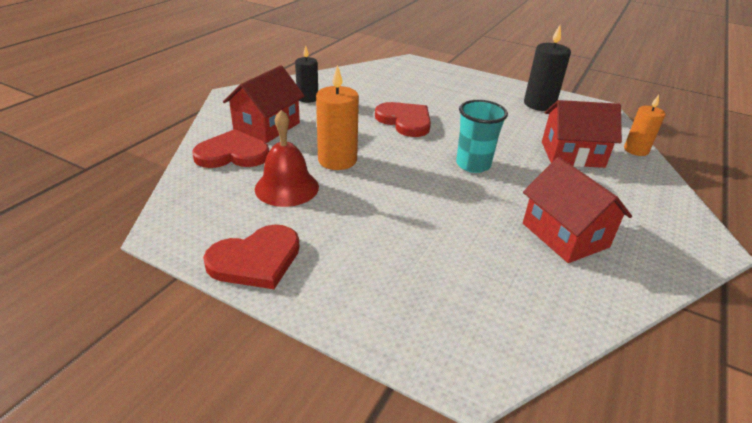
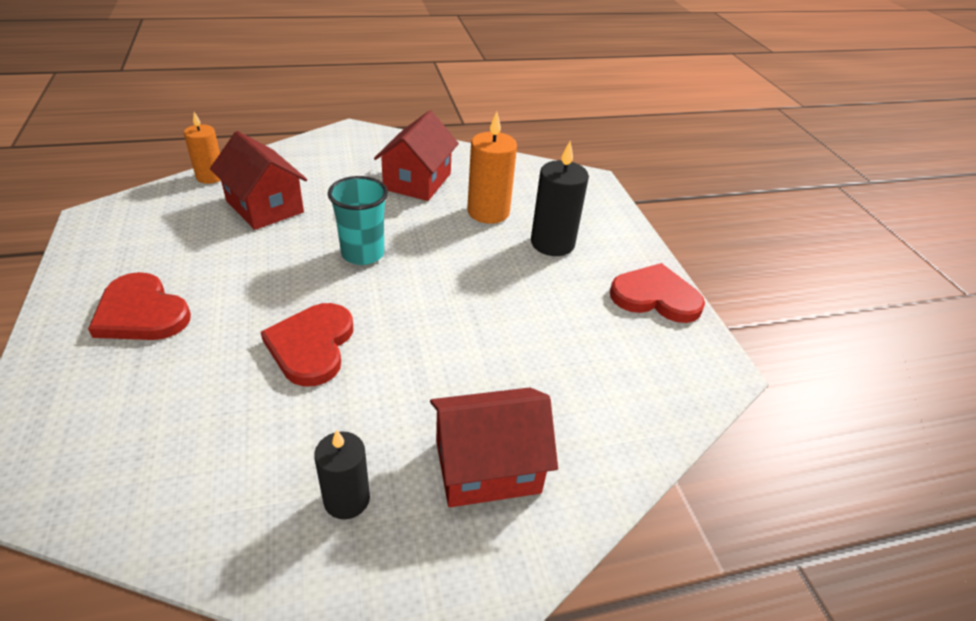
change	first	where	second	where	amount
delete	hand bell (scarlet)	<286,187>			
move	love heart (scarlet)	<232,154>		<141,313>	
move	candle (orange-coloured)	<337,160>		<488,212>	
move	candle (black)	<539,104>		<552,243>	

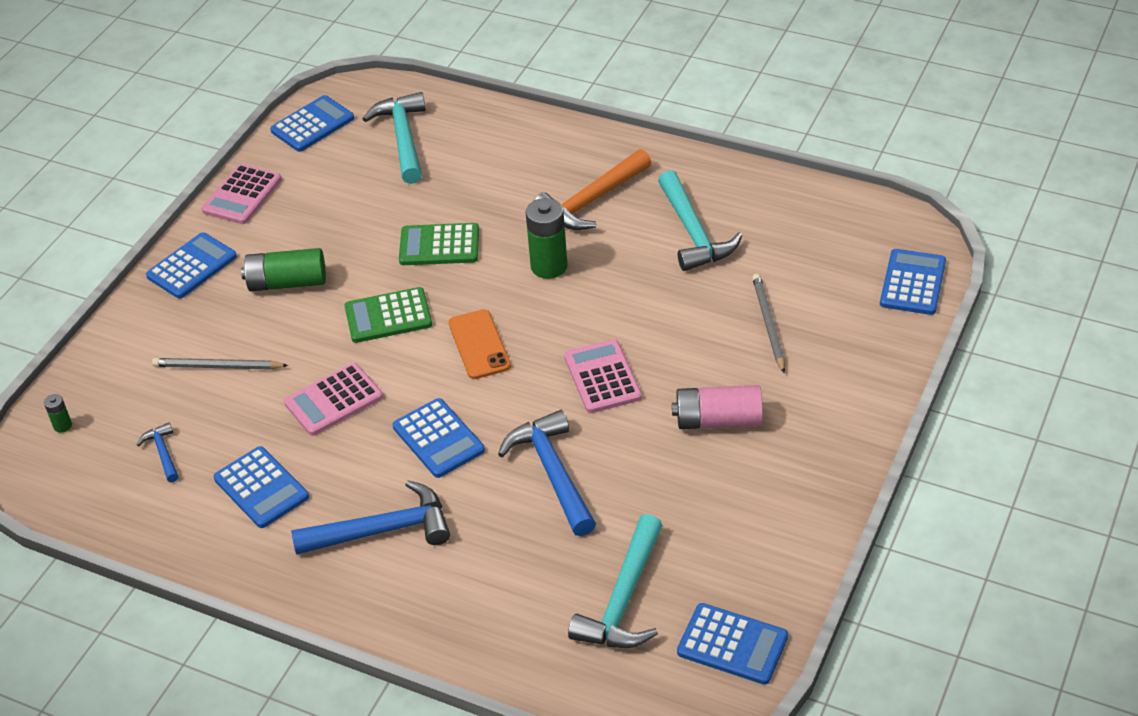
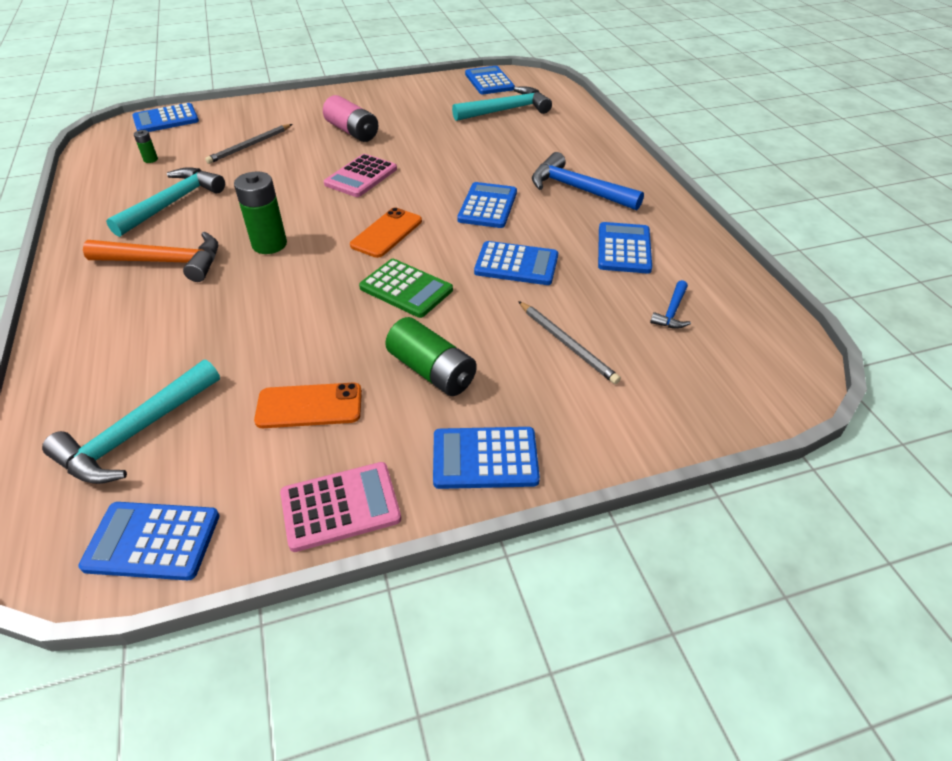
change	first	where	second	where	amount
delete	pocket calculator (leaf-green)	<439,245>			
delete	carpenter's hammer (royal blue)	<553,473>			
insert			phone (orange-coloured)	<309,406>	
move	power cell (leaf-green)	<62,426>		<150,159>	
recolor	pocket calculator (rosy)	<334,400>	pocket calculator (royal blue)	<516,264>	

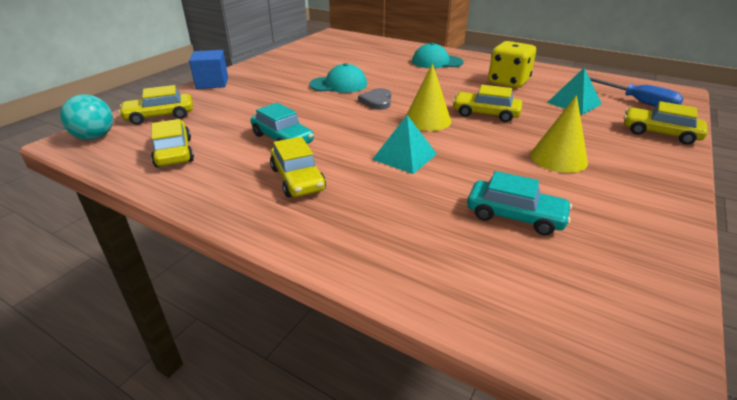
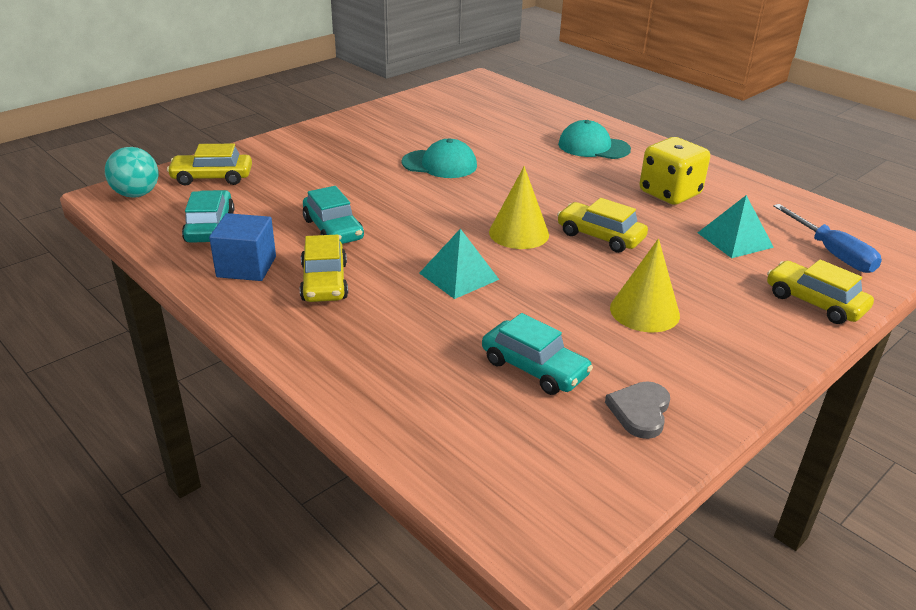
change	first	where	second	where	amount
move	cube (royal blue)	<212,83>		<246,267>	
move	love heart (gray)	<377,101>		<640,411>	
recolor	automobile (yellow)	<174,152>	automobile (teal)	<210,227>	

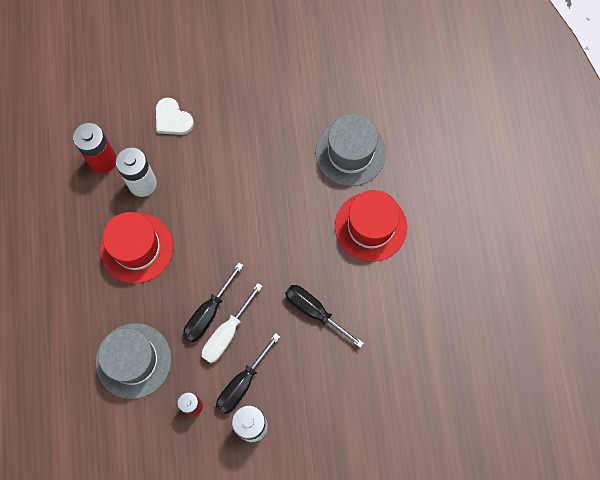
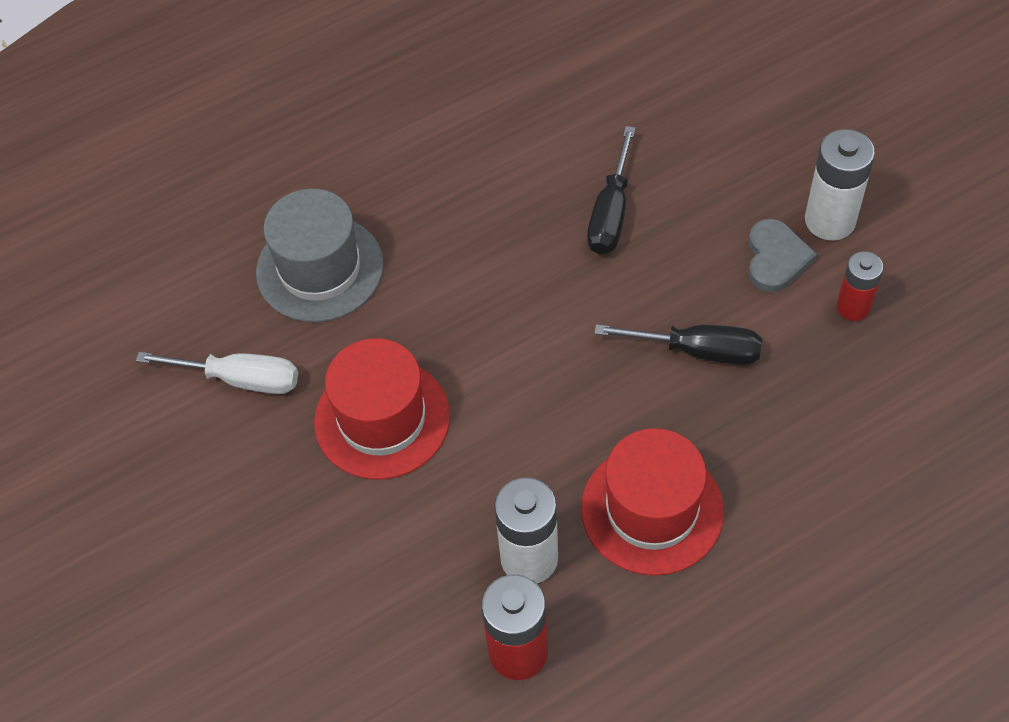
change	first	where	second	where	amount
delete	tall hat (gray)	<133,360>			
delete	love heart (snow-white)	<172,119>			
move	hand screwdriver (snow-white)	<227,333>		<239,379>	
move	tall hat (scarlet)	<370,226>		<382,419>	
replace	hand screwdriver (black)	<242,383>	love heart (gray)	<776,258>	

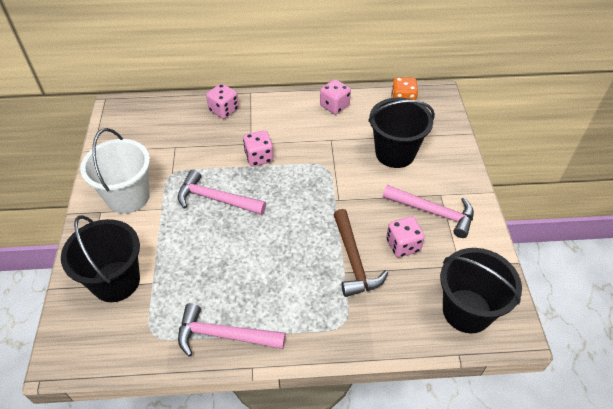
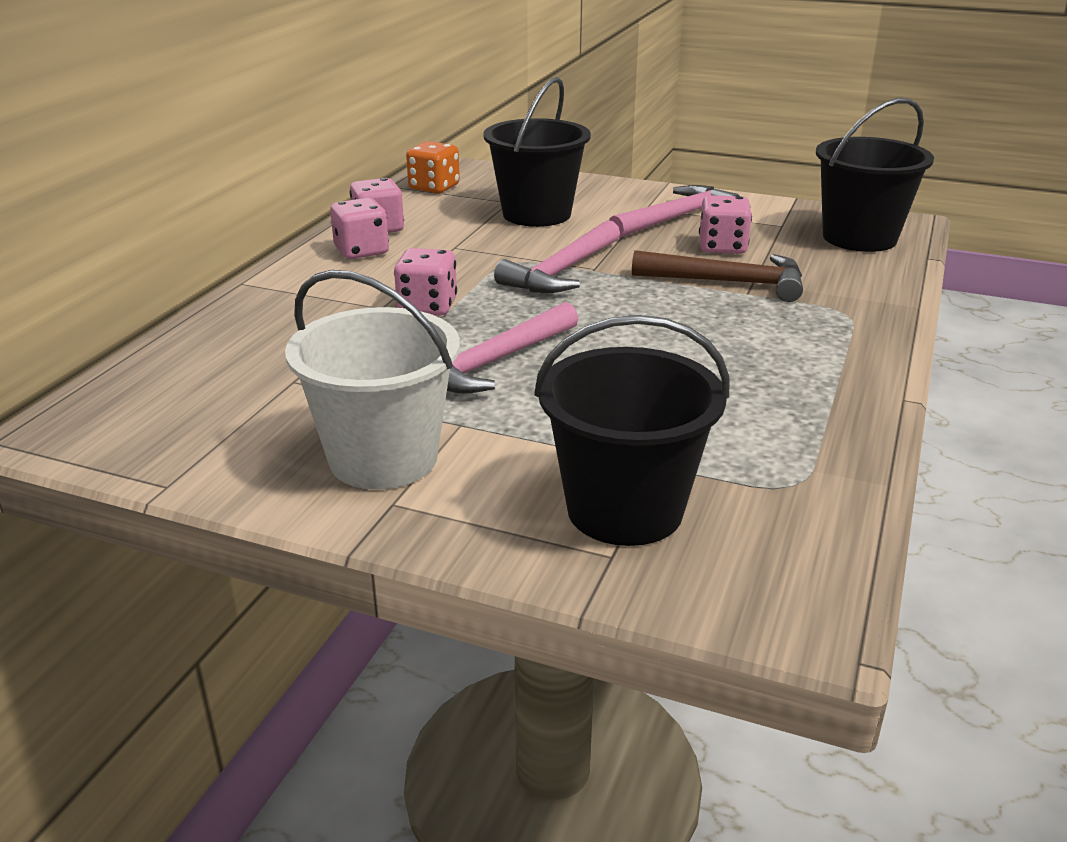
change	first	where	second	where	amount
move	carpenter's hammer (rosy)	<224,335>		<562,271>	
move	die (rosy)	<224,110>		<361,251>	

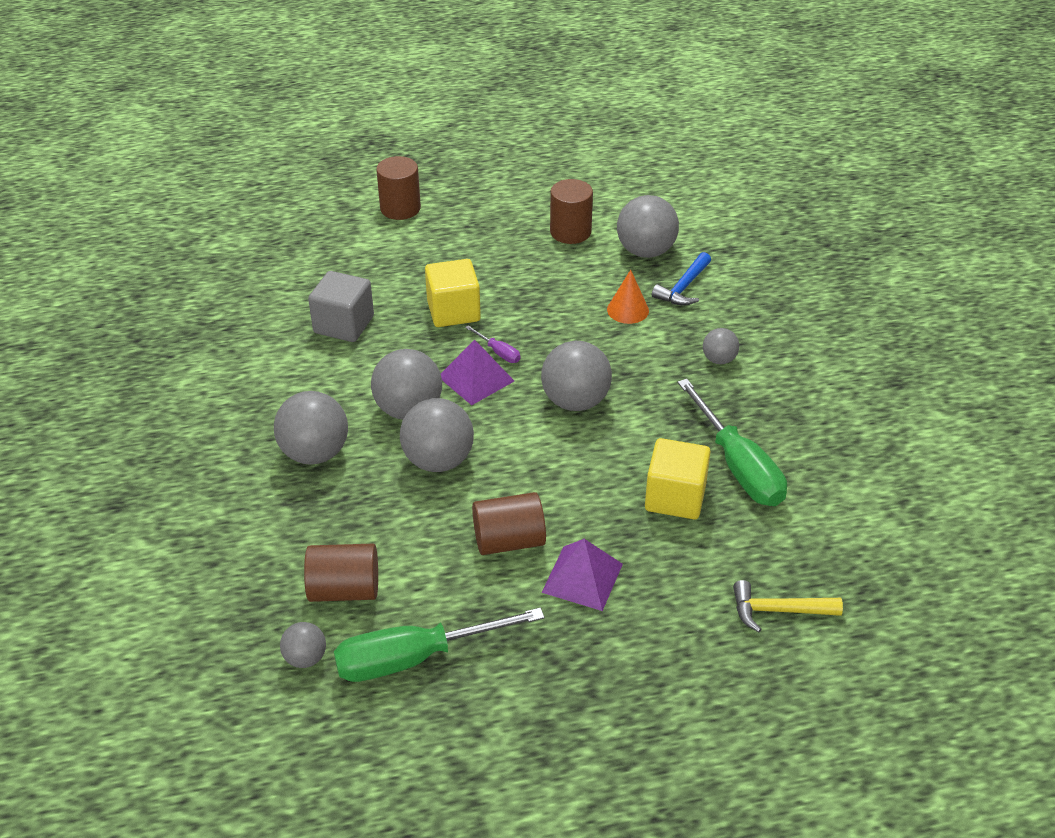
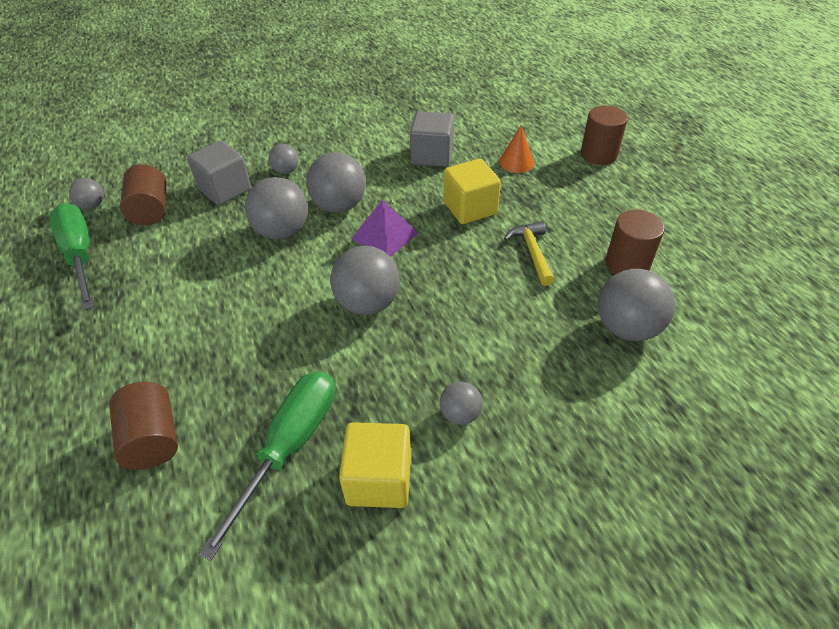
change	first	where	second	where	amount
delete	hand screwdriver (violet)	<498,352>			
delete	pyramid (violet)	<582,578>			
delete	carpenter's hammer (royal blue)	<683,288>			
insert			cube (gray)	<225,189>	
move	cylinder shape (dark brown)	<509,541>		<153,439>	
move	cone shape (orange-coloured)	<628,310>		<516,162>	
move	cube (yellow)	<675,497>		<379,479>	
move	carpenter's hammer (yellow)	<777,611>		<532,252>	
rotate	hand screwdriver (leaf-green)	<738,465>		<289,447>	150 degrees clockwise
resize	play ball (gray)	<315,453>		<286,171>	x0.54

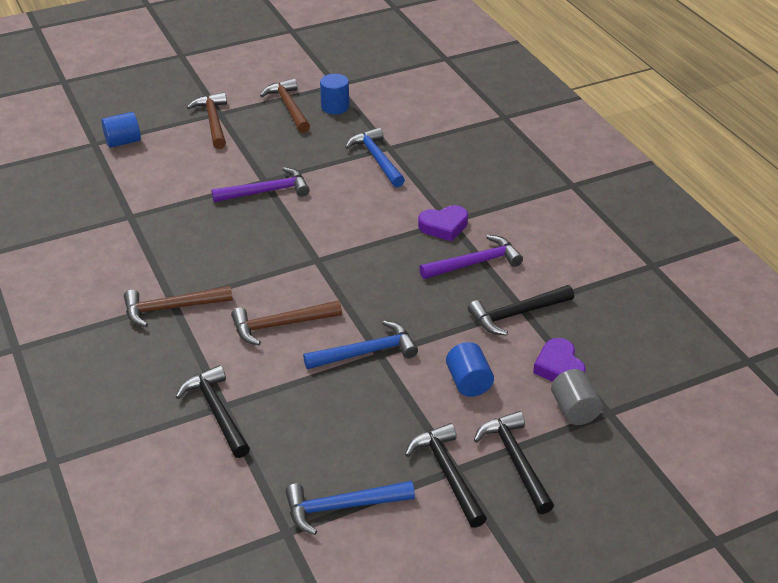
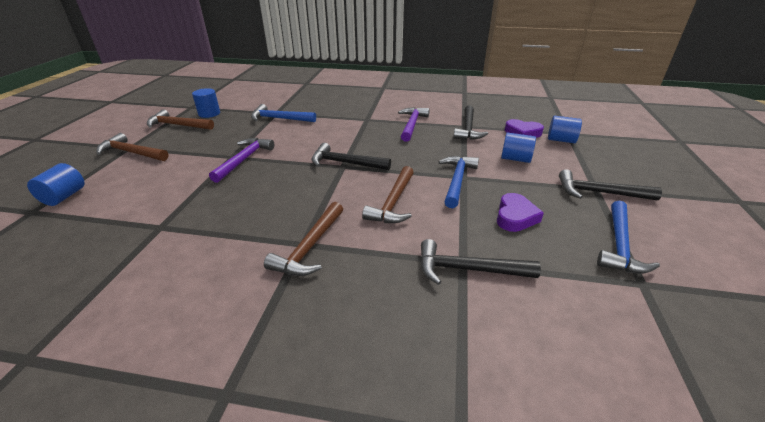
change	first	where	second	where	amount
move	love heart (violet)	<444,226>		<515,217>	
move	carpenter's hammer (black)	<515,460>		<345,163>	
recolor	cylinder shape (gray)	<574,410>	cylinder shape (royal blue)	<561,140>	

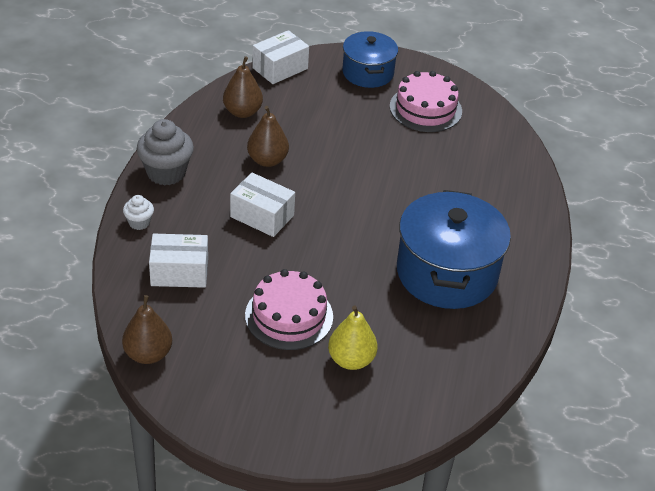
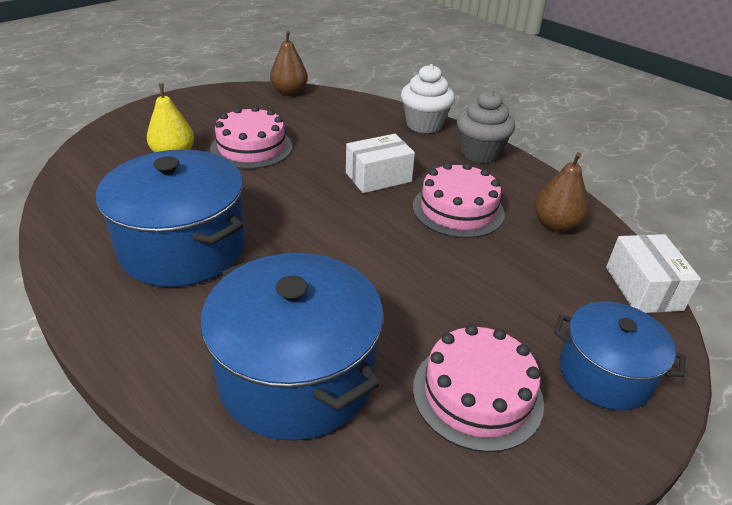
change	first	where	second	where	amount
delete	parcel (snow-white)	<179,272>			
insert			pot (royal blue)	<297,375>	
replace	pear (dark brown)	<267,160>	cake (rosy)	<458,209>	
resize	cupcake (snow-white)	<139,222>		<424,125>	x1.91

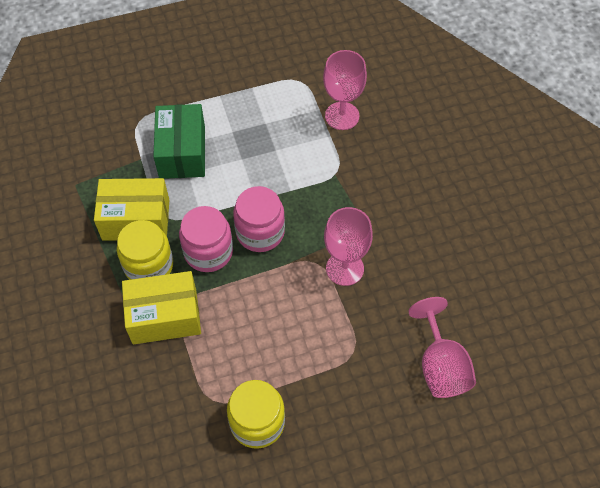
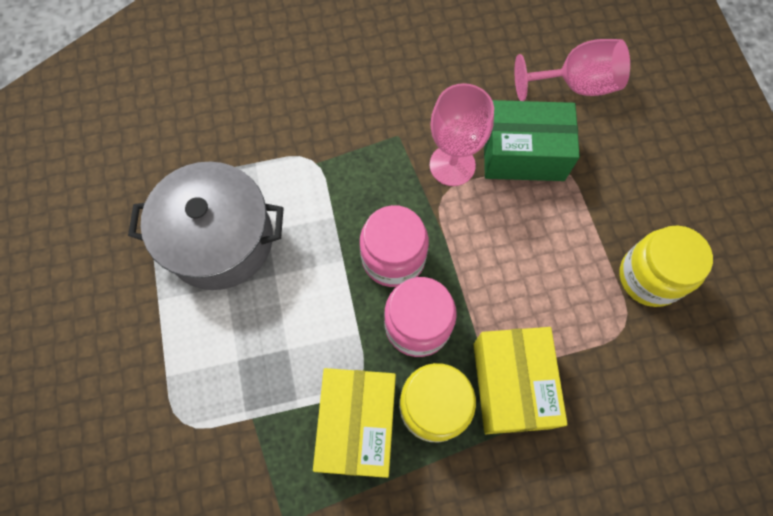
change	first	where	second	where	amount
delete	goblet (rosy)	<342,116>			
insert			pot (gray)	<220,240>	
move	parcel (leaf-green)	<182,152>		<523,154>	

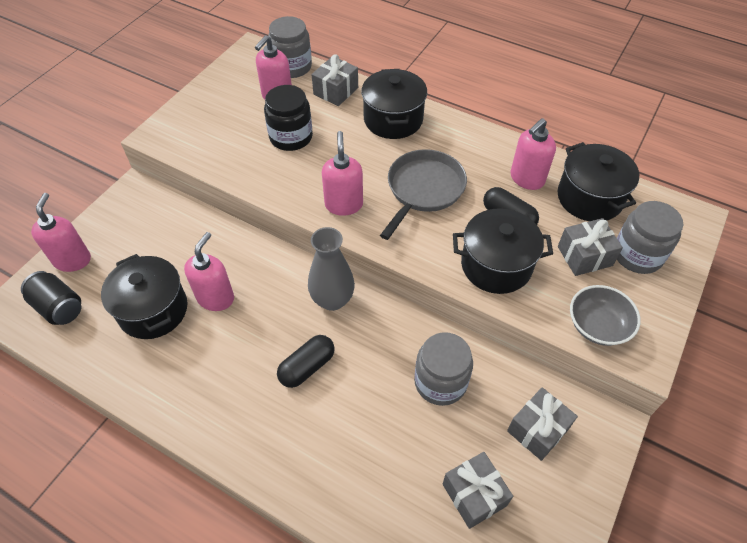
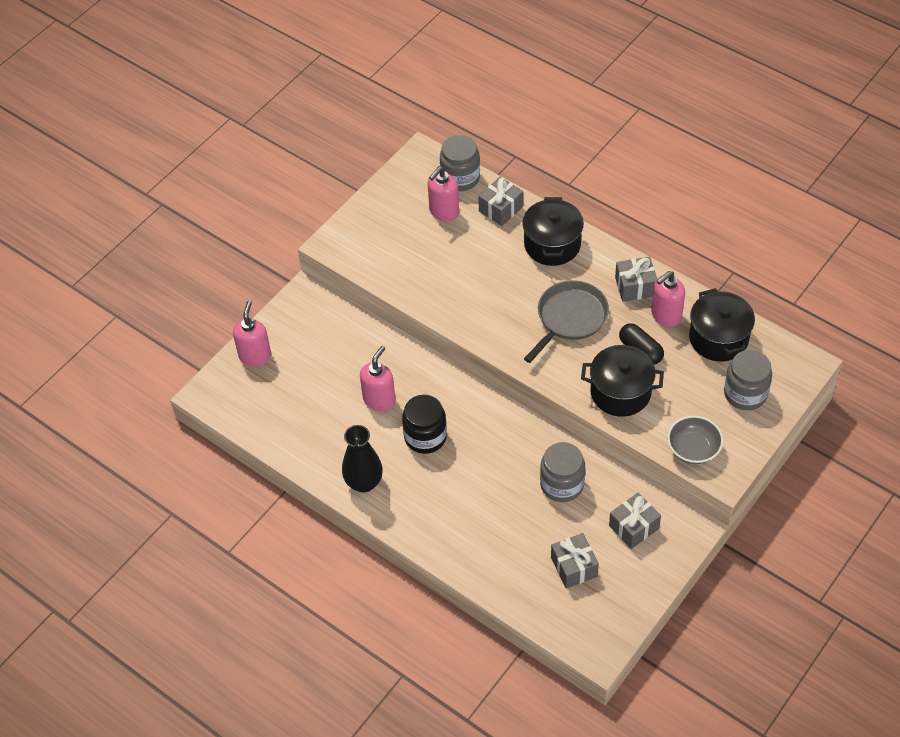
change	first	where	second	where	amount
delete	soda can (black)	<59,307>			
delete	pot (black)	<153,310>			
delete	capsule (black)	<307,367>			
delete	vase (gray)	<332,300>			
delete	soap dispenser (rosy)	<344,204>			
insert			vase (black)	<364,482>	
move	preserve jar (black)	<291,137>		<425,437>	
move	wrapped gift (gray)	<584,256>		<635,287>	

